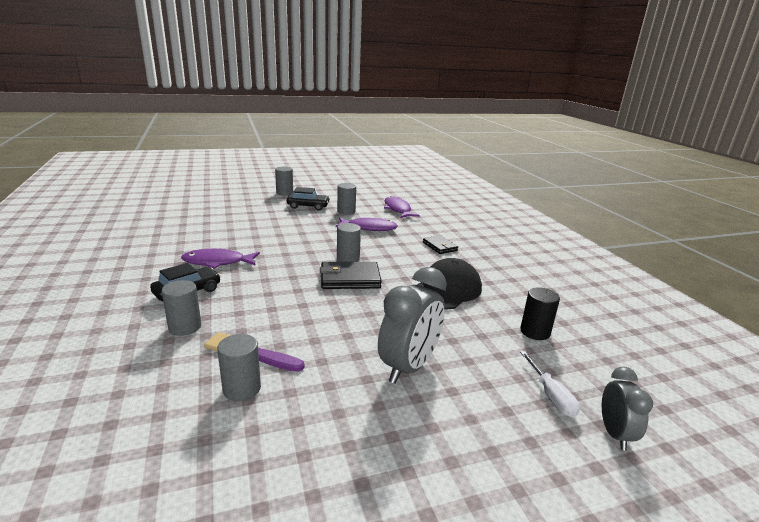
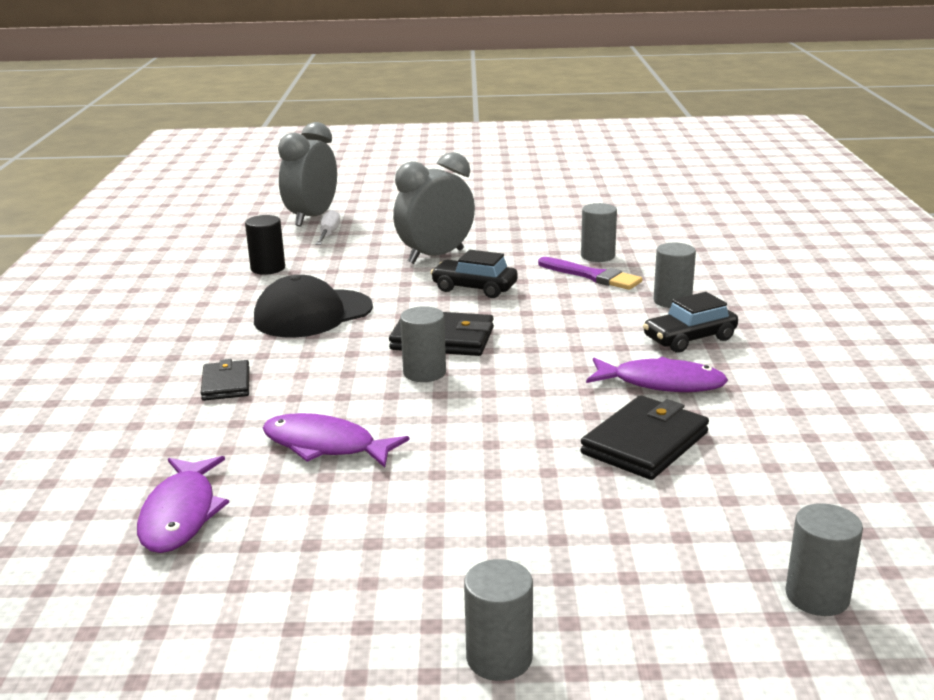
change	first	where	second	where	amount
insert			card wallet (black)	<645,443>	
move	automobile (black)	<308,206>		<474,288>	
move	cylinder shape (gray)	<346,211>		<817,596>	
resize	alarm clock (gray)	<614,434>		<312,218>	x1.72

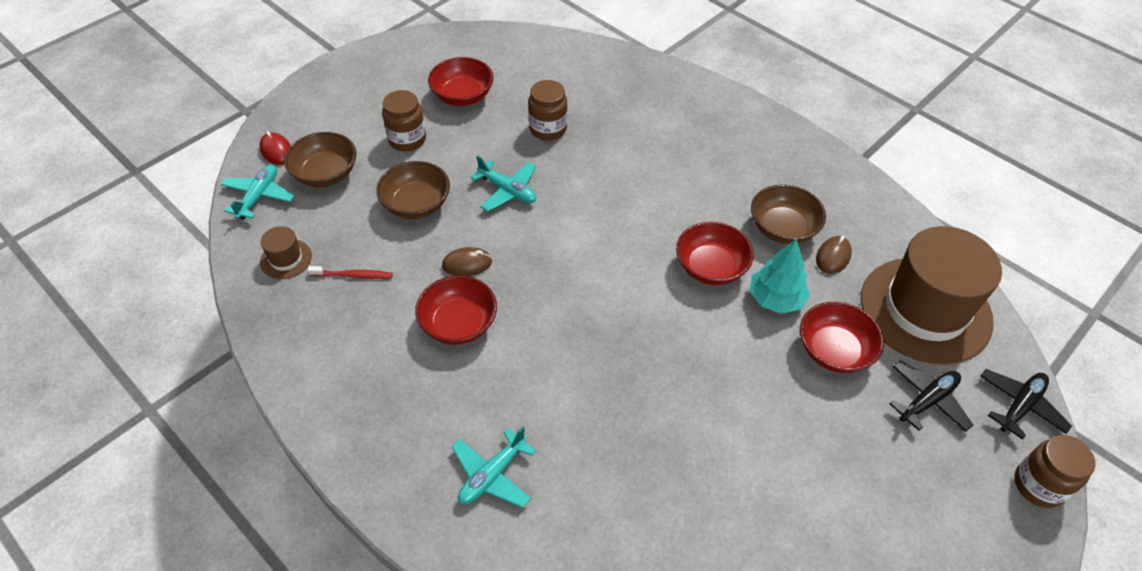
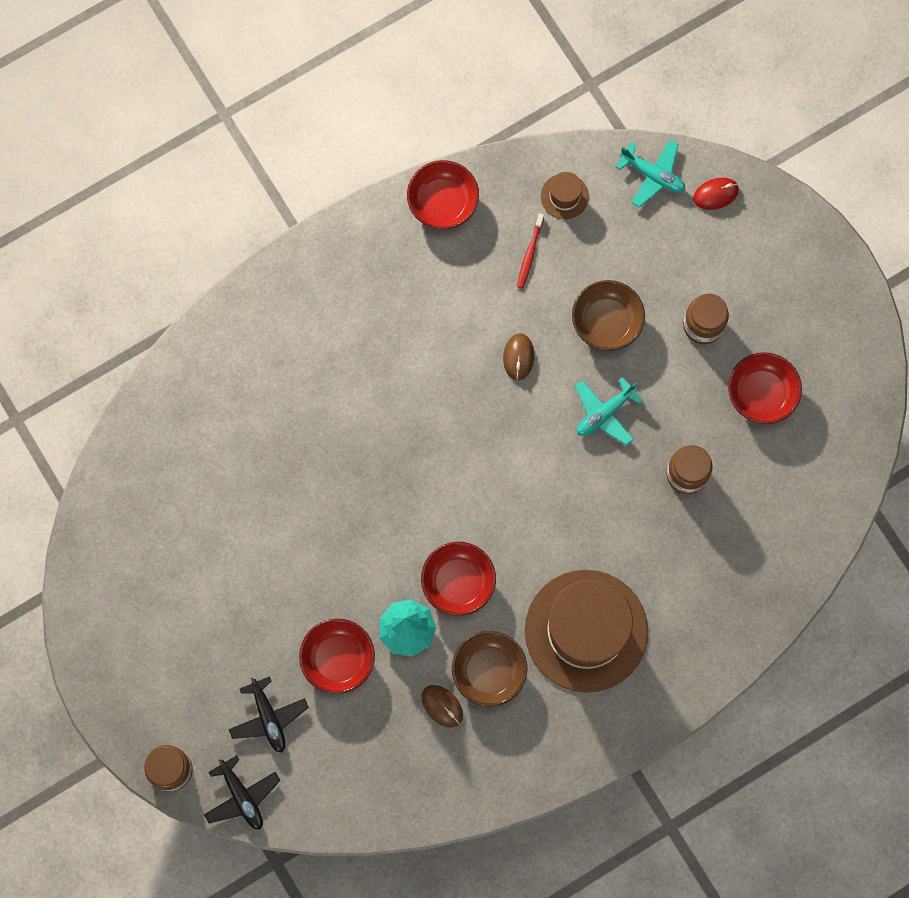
change	first	where	second	where	amount
delete	serving bowl (dark brown)	<325,174>			
delete	toy plane (teal)	<492,475>			
move	serving bowl (scarlet)	<458,324>		<443,202>	
move	tall hat (dark brown)	<925,310>		<586,631>	

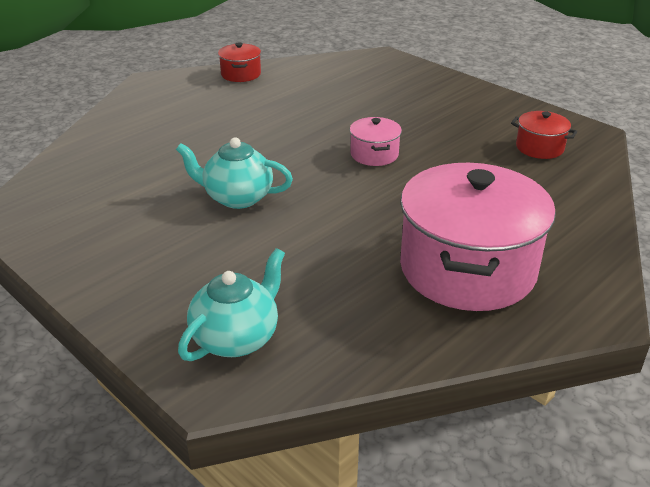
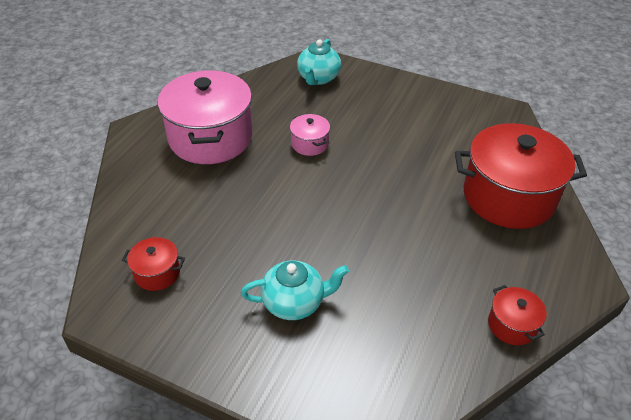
change	first	where	second	where	amount
insert			pot (scarlet)	<508,196>	
move	teapot (teal)	<237,197>		<295,303>	
move	pot (rosy)	<374,154>		<310,144>	

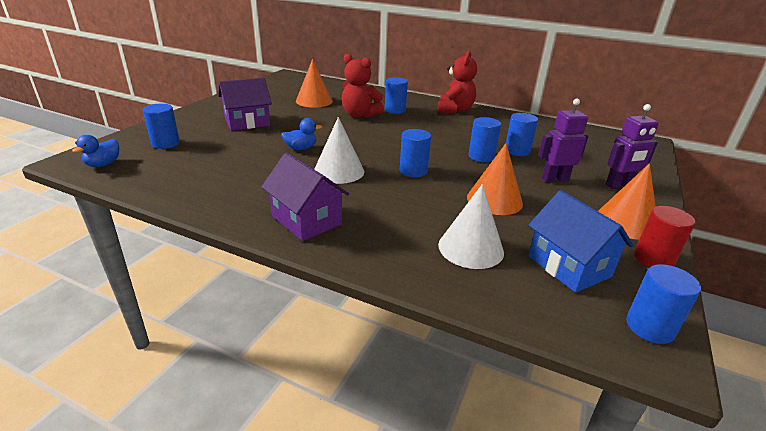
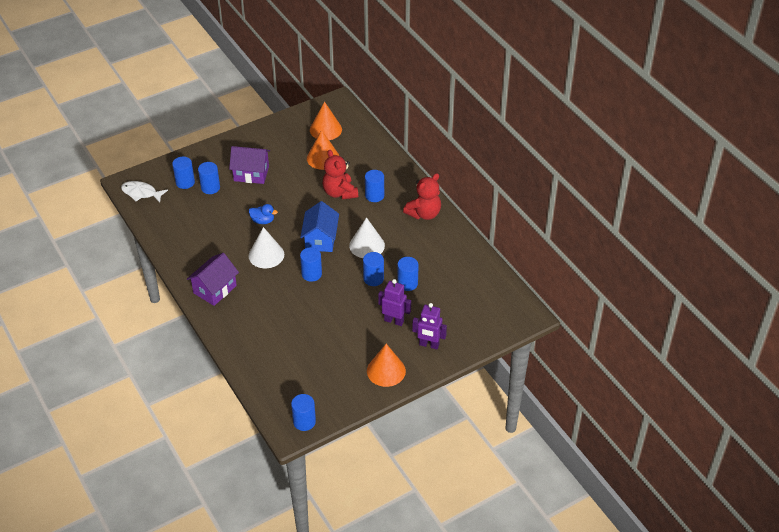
change	first	where	second	where	amount
delete	cylinder shape (scarlet)	<653,259>			
insert			cylinder shape (royal blue)	<210,188>	
move	cone shape (snow-white)	<470,248>		<367,245>	
move	cone shape (orange-coloured)	<494,200>		<325,129>	
move	house (royal blue)	<569,266>		<320,239>	
replace	rubber duck (royal blue)	<103,164>	toy fish (snow-white)	<141,193>	
rotate	house (violet)	<306,220>		<215,289>	45 degrees clockwise

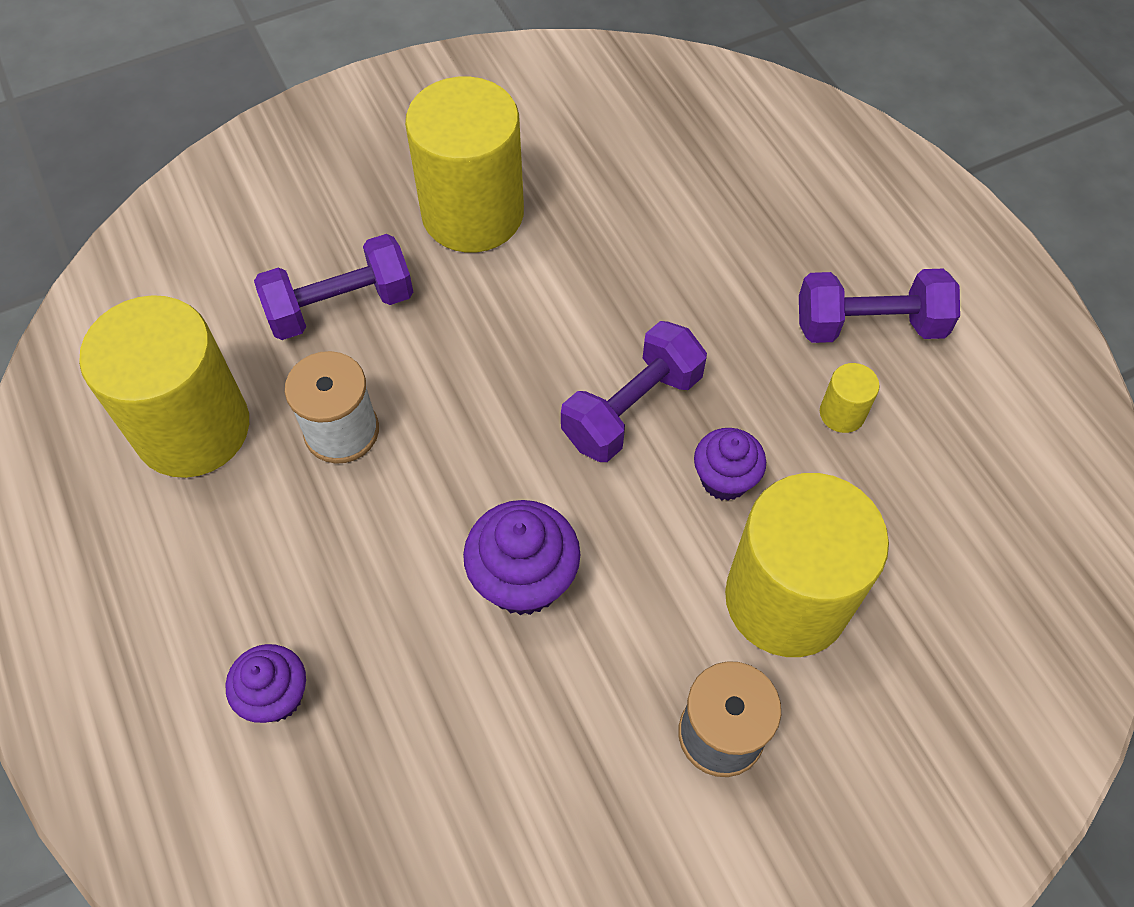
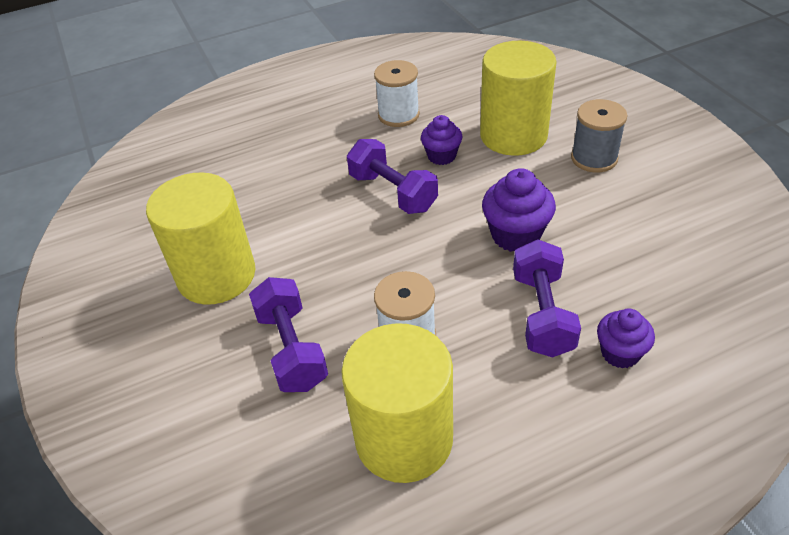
change	first	where	second	where	amount
move	free weight (violet)	<869,325>		<542,314>	
replace	cylinder shape (yellow)	<842,413>	reel of thread (snow-white)	<398,115>	

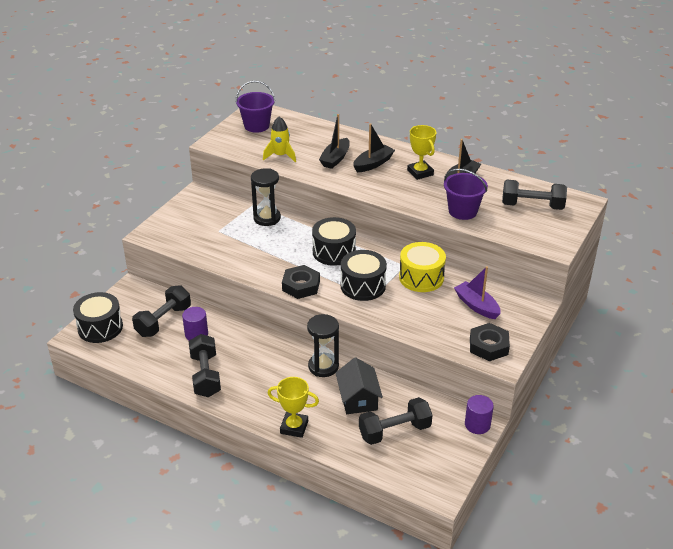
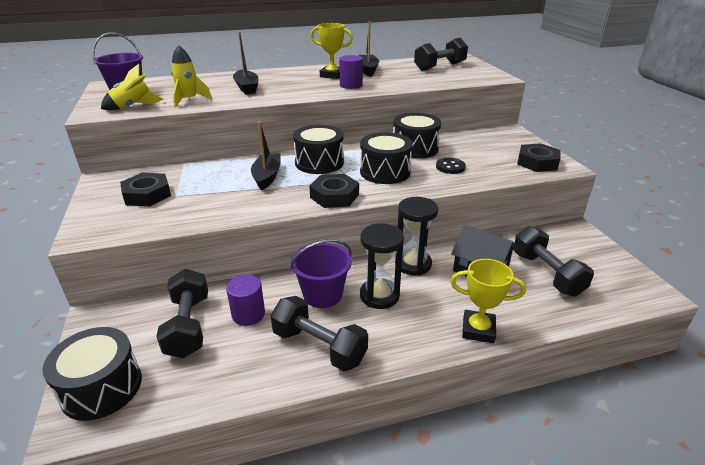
change	first	where	second	where	amount
delete	toy boat (violet)	<476,306>			
insert			toy rocket (yellow)	<133,106>	
insert			hexagon nut (black)	<147,195>	
insert			button (black)	<450,167>	
move	sand timer (black)	<267,218>		<379,296>	
move	toy boat (black)	<373,164>		<267,176>	
move	sand bucket (violet)	<462,211>		<322,294>	
move	cylinder shape (violet)	<477,424>		<351,85>	
recolor	drum (yellow)	<421,277>	drum (black)	<415,148>	
rotate	trophy (yellow)	<294,427>		<478,330>	45 degrees clockwise
rotate	free weight (black)	<394,431>		<546,274>	45 degrees counterclockwise

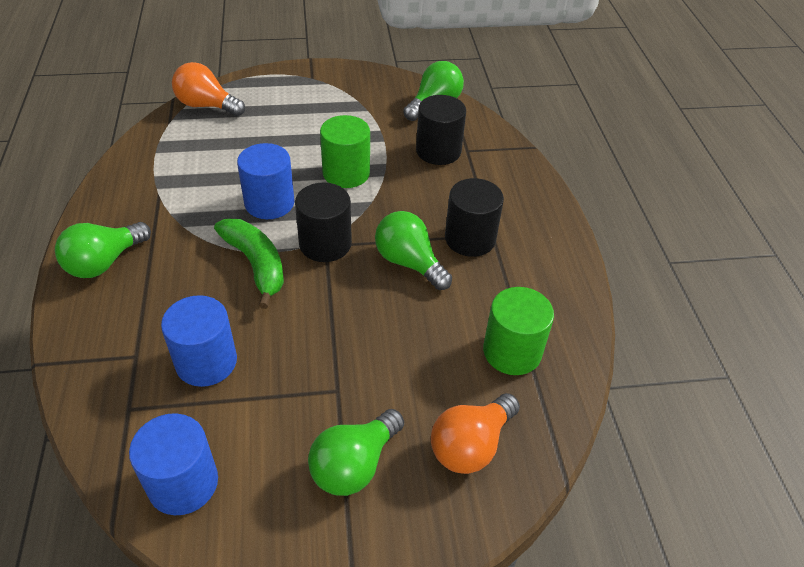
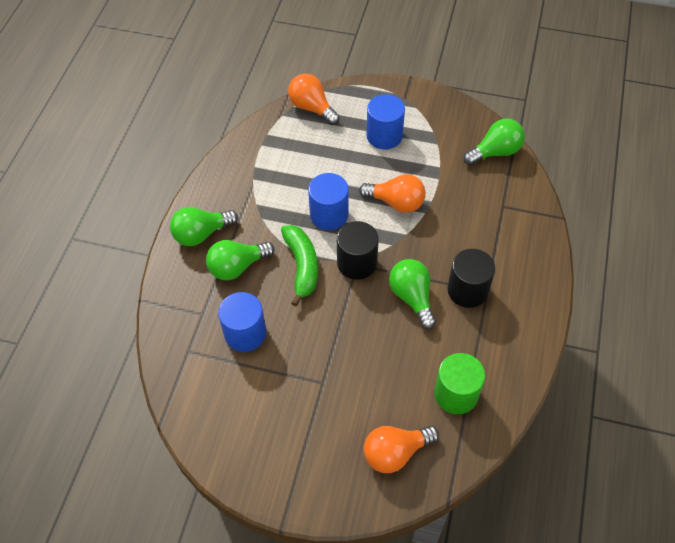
change	first	where	second	where	amount
delete	cylinder shape (black)	<438,151>			
move	cylinder shape (royal blue)	<183,483>		<384,136>	
move	light bulb (leaf-green)	<354,465>		<237,267>	
replace	cylinder shape (leaf-green)	<346,173>	light bulb (orange-coloured)	<396,202>	

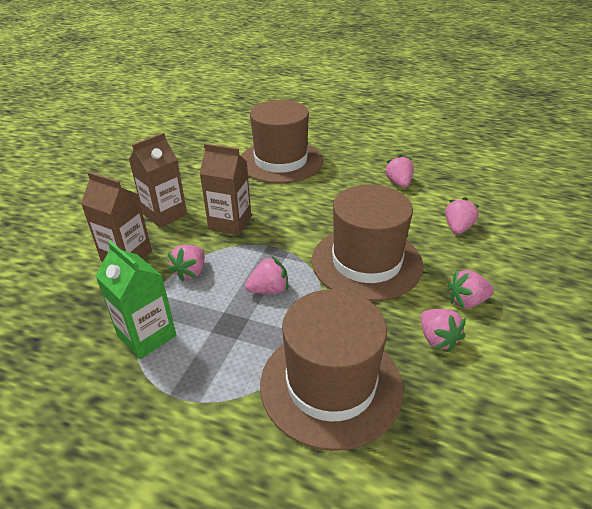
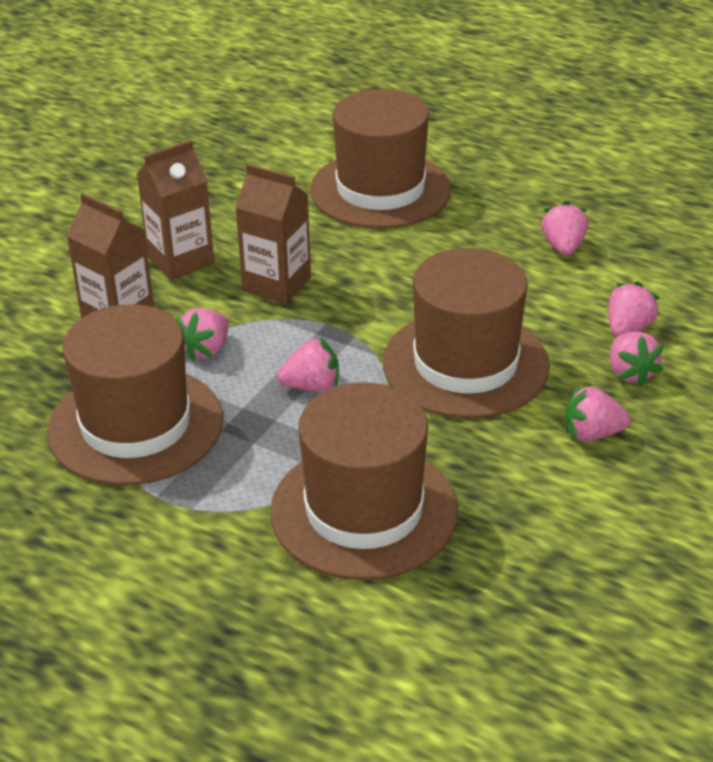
change	first	where	second	where	amount
move	berry (rosy)	<437,339>		<630,373>	
replace	juice carton (leaf-green)	<147,336>	tall hat (dark brown)	<135,425>	

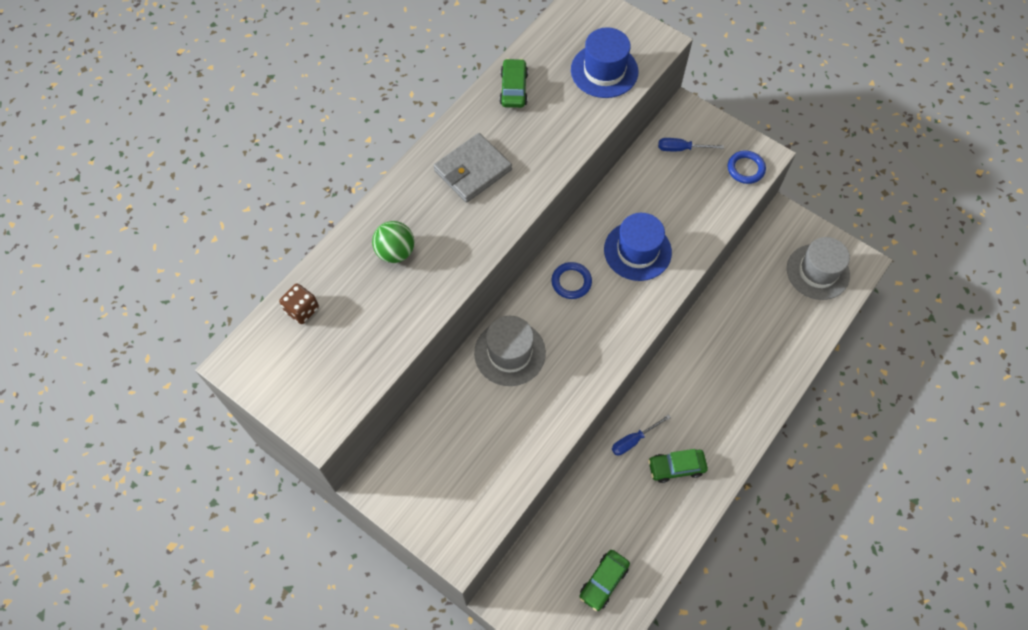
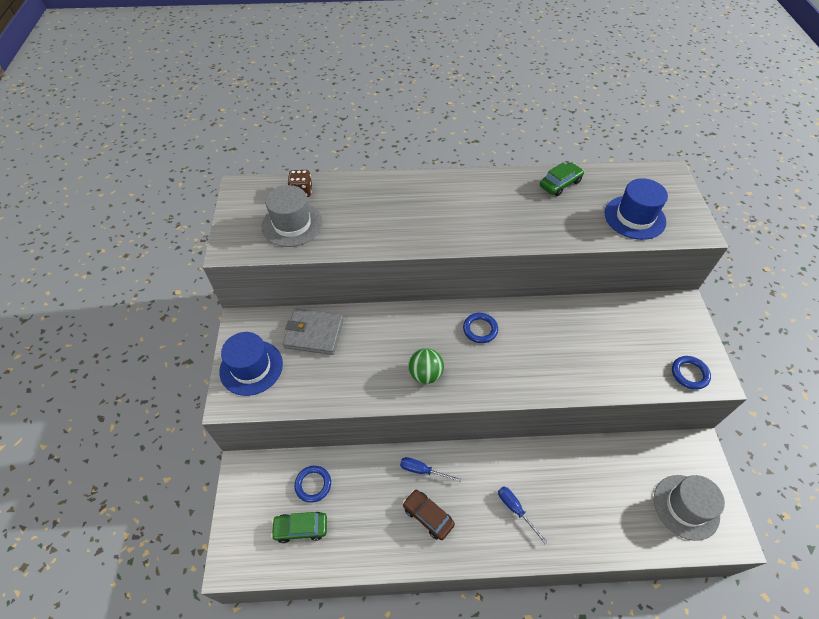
change	first	where	second	where	amount
insert			ring (royal blue)	<313,484>	
move	play ball (leaf-green)	<395,252>		<425,374>	
move	card wallet (gray)	<473,170>		<314,333>	
move	tall hat (gray)	<510,353>		<292,224>	
move	tall hat (royal blue)	<637,251>		<251,367>	
move	hand screwdriver (royal blue)	<681,149>		<515,509>	
recolor	automobile (leaf-green)	<676,467>	automobile (dark brown)	<428,516>	

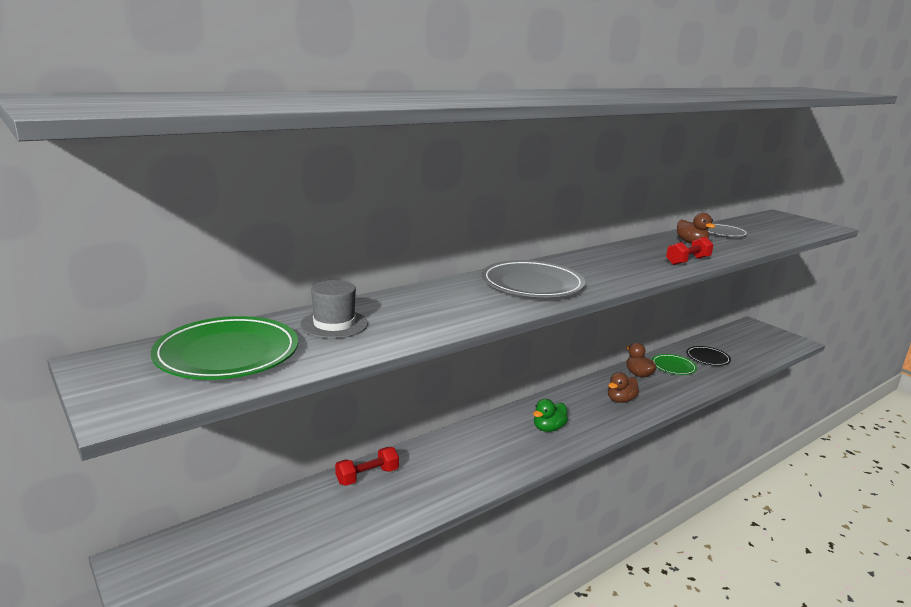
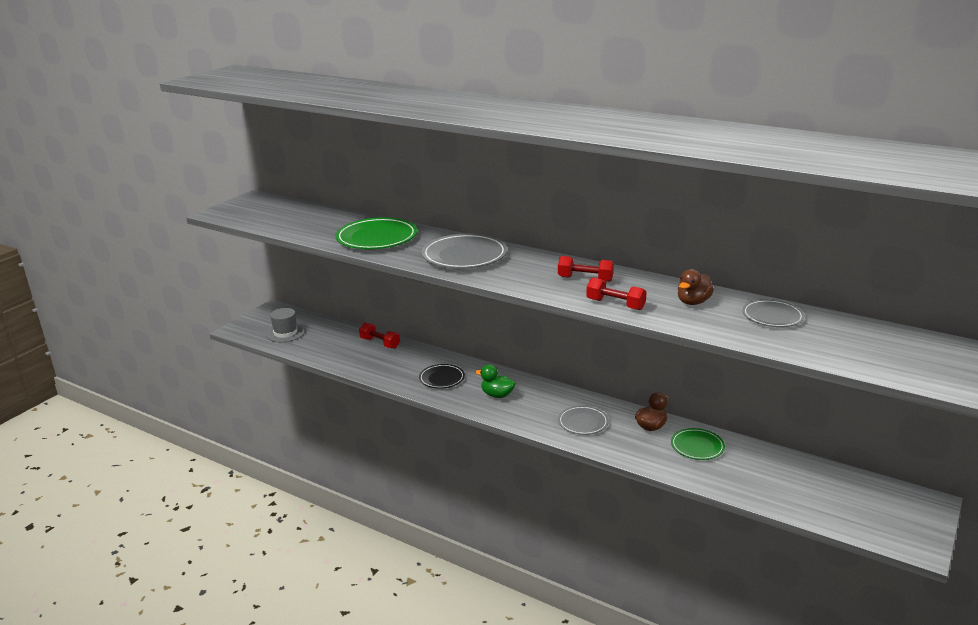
change	first	where	second	where	amount
insert			free weight (scarlet)	<585,279>	
move	flat dish (leaf-green)	<227,354>		<377,238>	
move	tall hat (gray)	<334,324>		<285,333>	
move	flat dish (black)	<707,358>		<442,378>	
replace	rubber duck (dark brown)	<620,400>	flat dish (gray)	<583,422>	

